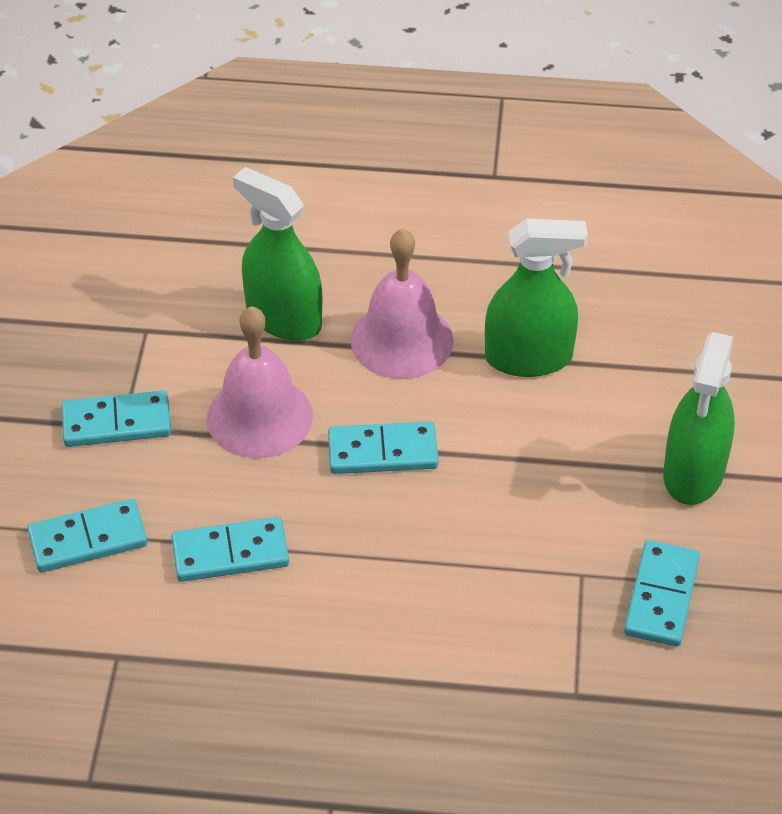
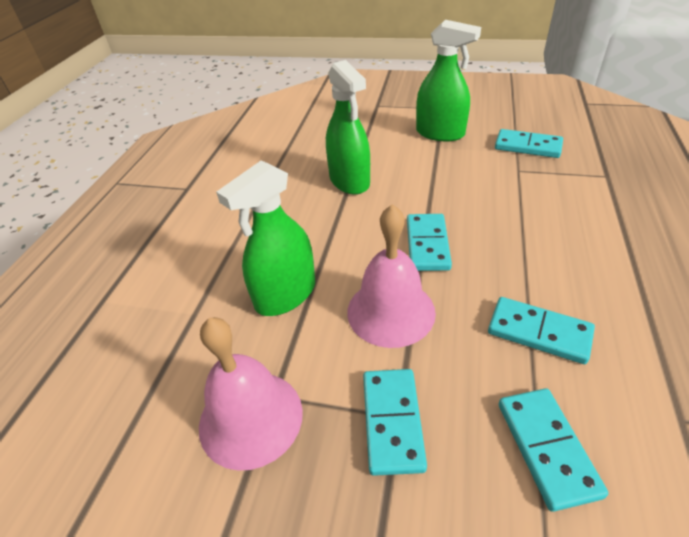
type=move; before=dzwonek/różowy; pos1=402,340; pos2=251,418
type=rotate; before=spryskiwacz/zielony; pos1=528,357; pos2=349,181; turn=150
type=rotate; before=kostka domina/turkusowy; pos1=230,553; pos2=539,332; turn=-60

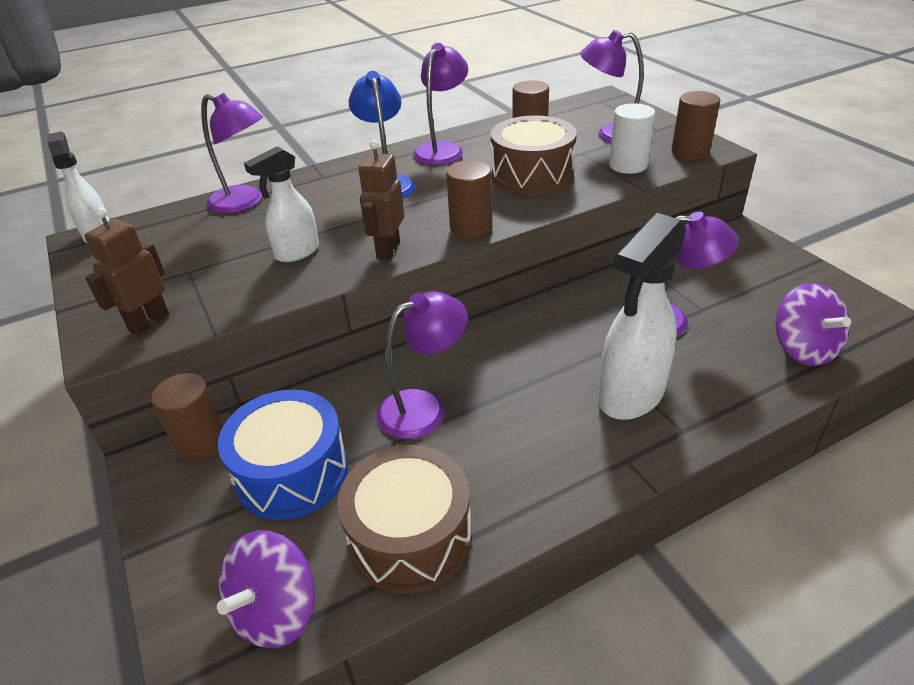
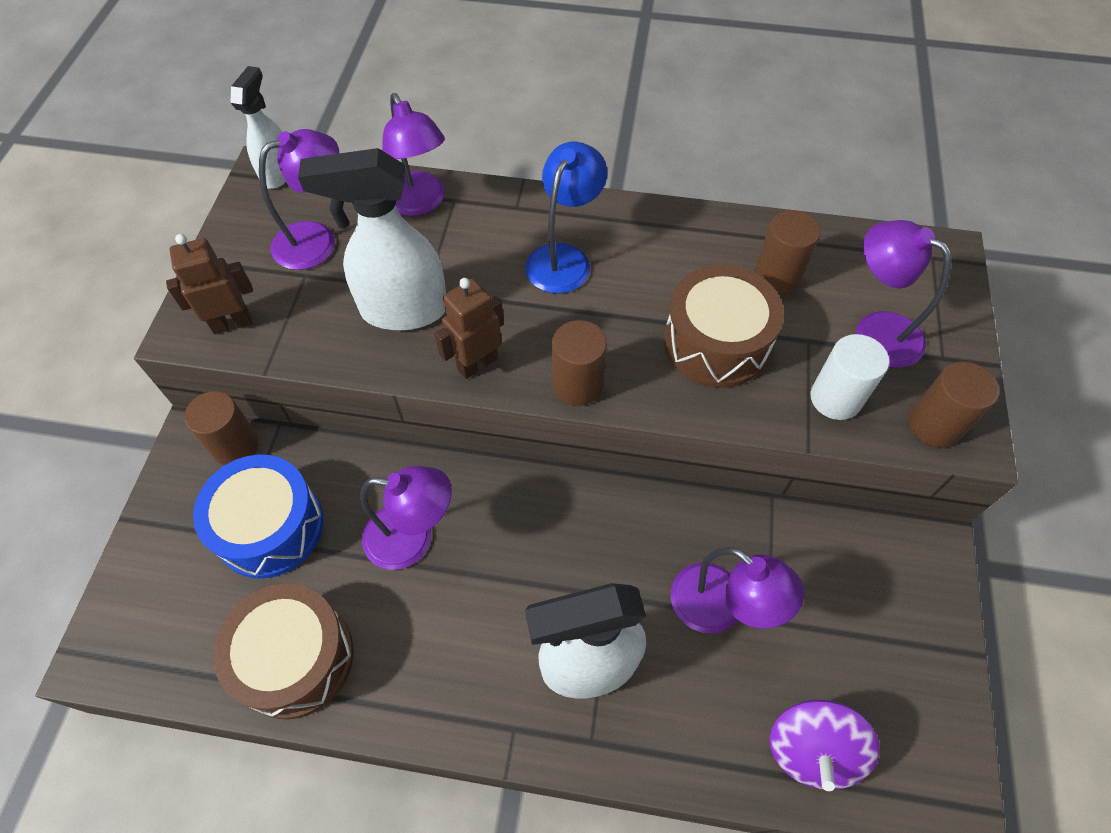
type=move; before=lampka/fioletowy; pos1=442,149; pos2=317,240
type=resize; before=spryskiwacz/biały; pos1=296,252; pos2=403,310; scale=1.66
type=delete; before=bączek/fioletowy; pos1=276,611

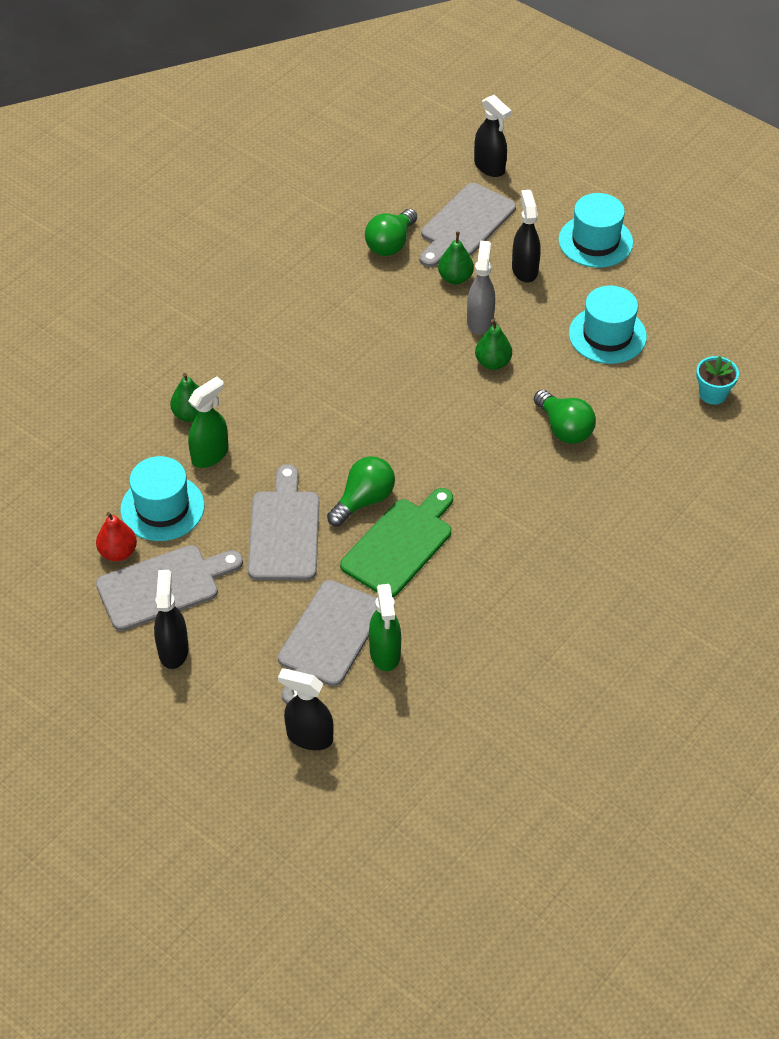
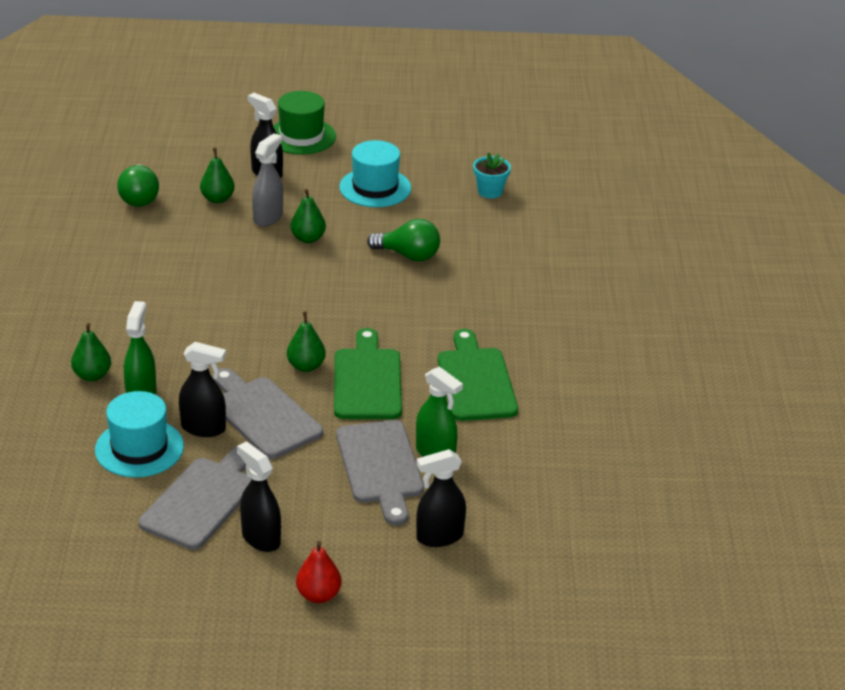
type=move; before=spryskiwacz/czarny; pos1=489,167; pos2=203,428
type=rotate; before=spryskiwacz/szary; pos1=480,321; pos2=268,217; turn=60
type=recolor; before=kapelusz/turkusowy; after=kapelusz/zielony; pos1=595,241; pos2=301,136
type=replace; before=żarówka/zielony; after=gruszka/zielony; pos1=364,500; pos2=306,366
type=move; before=gruszka/czerwony; pos1=118,552; pos2=318,595
type=insert; after=deska do krojenia/zielony; pos2=475,381
type=delete; before=deska do krojenia/szary; pos1=465,224

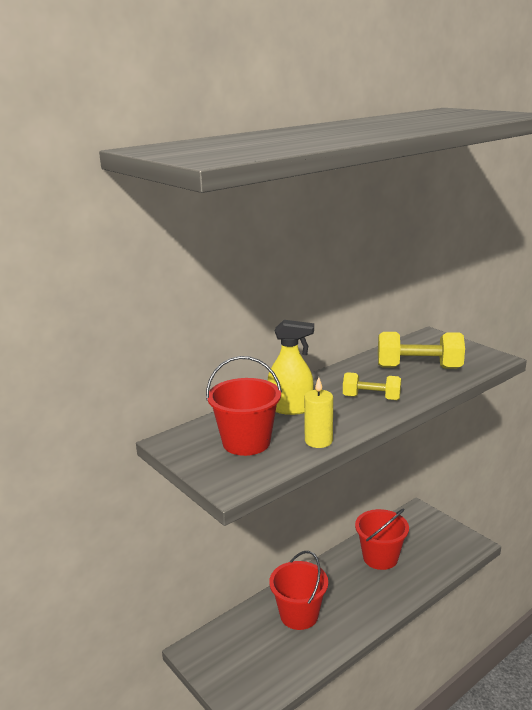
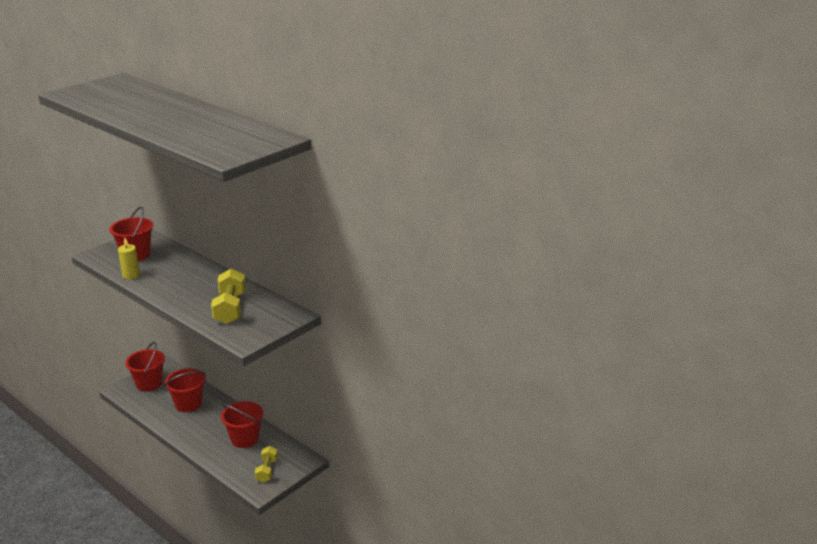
type=insert; after=wiadro/czerwony; pos2=149,383
type=move; before=hantel/żółty; pos1=371,398; pos2=267,470
type=delete; before=spryskiwacz/żółty; pos1=291,408

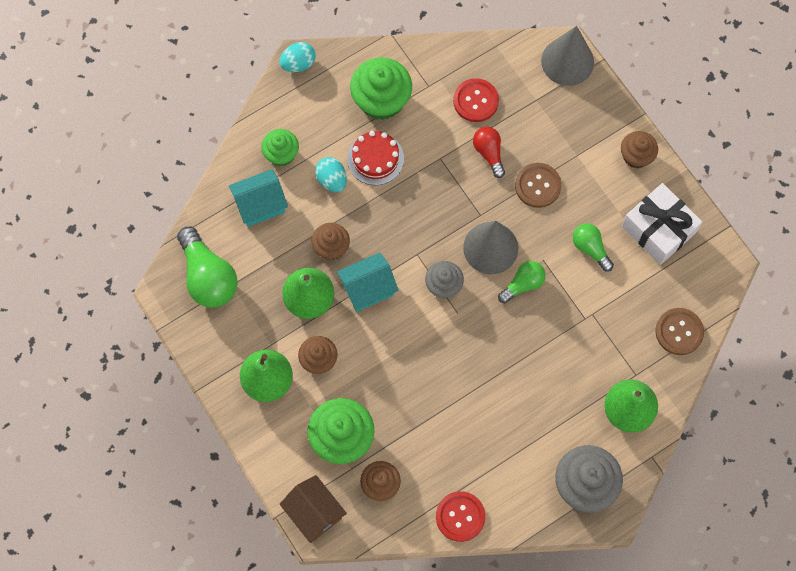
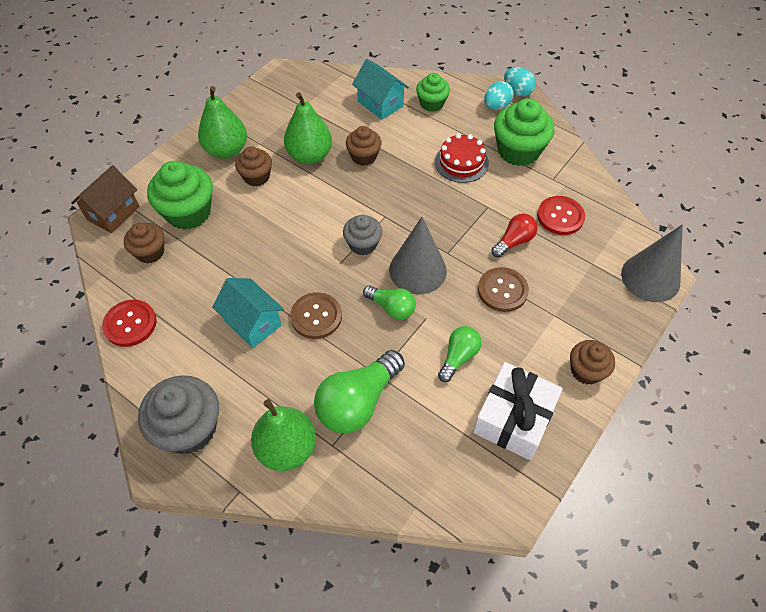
type=move; before=domek/turkusowy; pos1=368,289; pos2=252,323
type=move; before=guzik/brązowy; pos1=679,332; pos2=316,316
type=move; before=żarówka/zielony; pos1=208,276; pos2=358,402
type=move; before=jajko/turkusowy; pos1=332,180; pos2=496,106

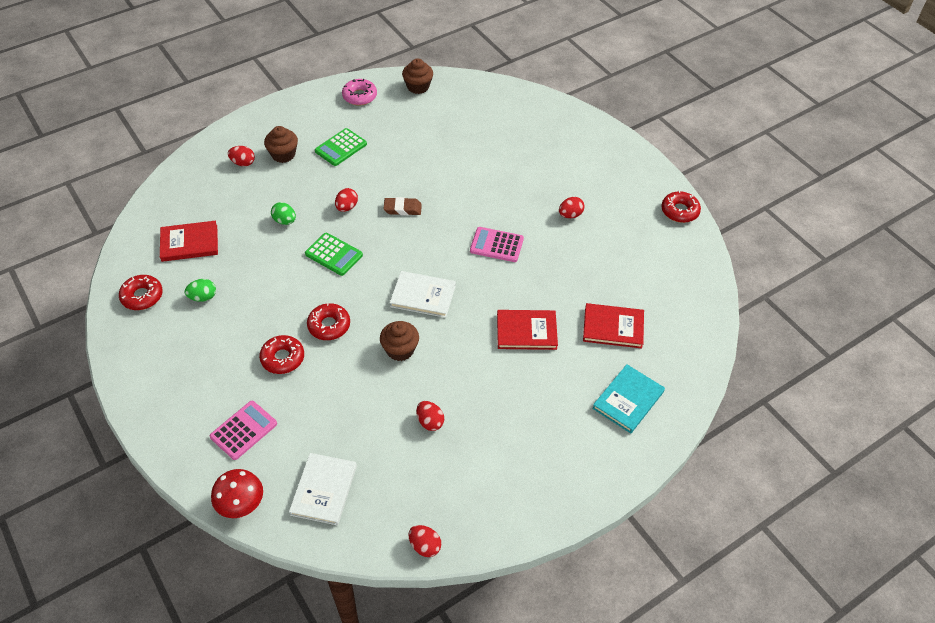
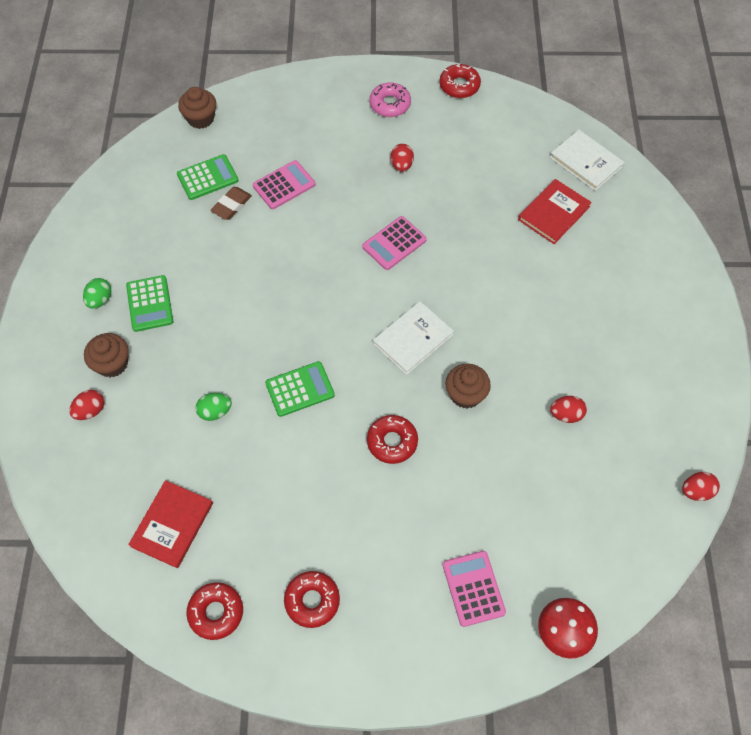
type=move; before=jajko/zielony; pos1=203,297; pos2=100,300
type=insert; after=kalkulator/zielony; pos2=208,178
type=move; before=muffinka/brązowy; pos1=418,87; pos2=200,118
type=move; before=gumka do mazania/brązowy; pos1=402,209; pos2=231,205
type=insert; after=kalkulator/różowy; pos2=284,185
type=move; before=donut/czerwony; pos1=282,358; pos2=312,601
type=move; before=donut/różowy; pos1=359,96; pos2=390,104
type=move; before=książka/biały; pos1=324,490; pos2=586,162
type=delete; before=jajko/czerwony; pos1=347,207
type=delete; before=książka/czerwony; pos1=526,331
type=delete; before=książka/turkusowy; pos1=628,400

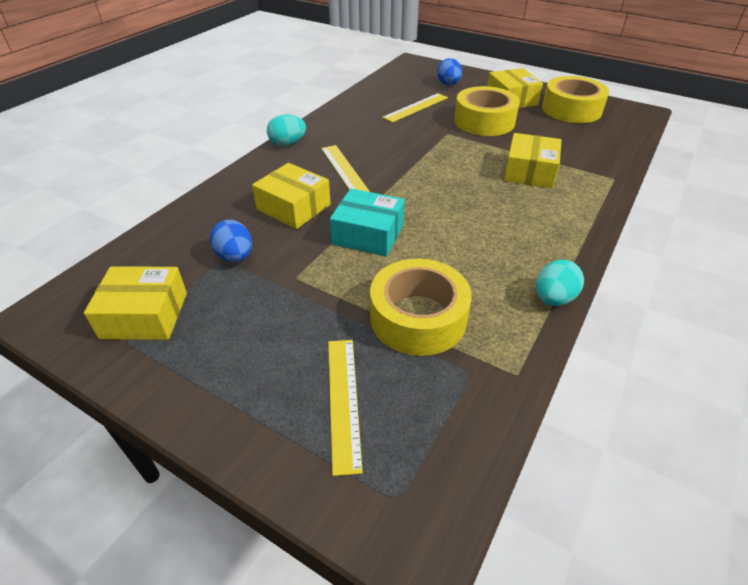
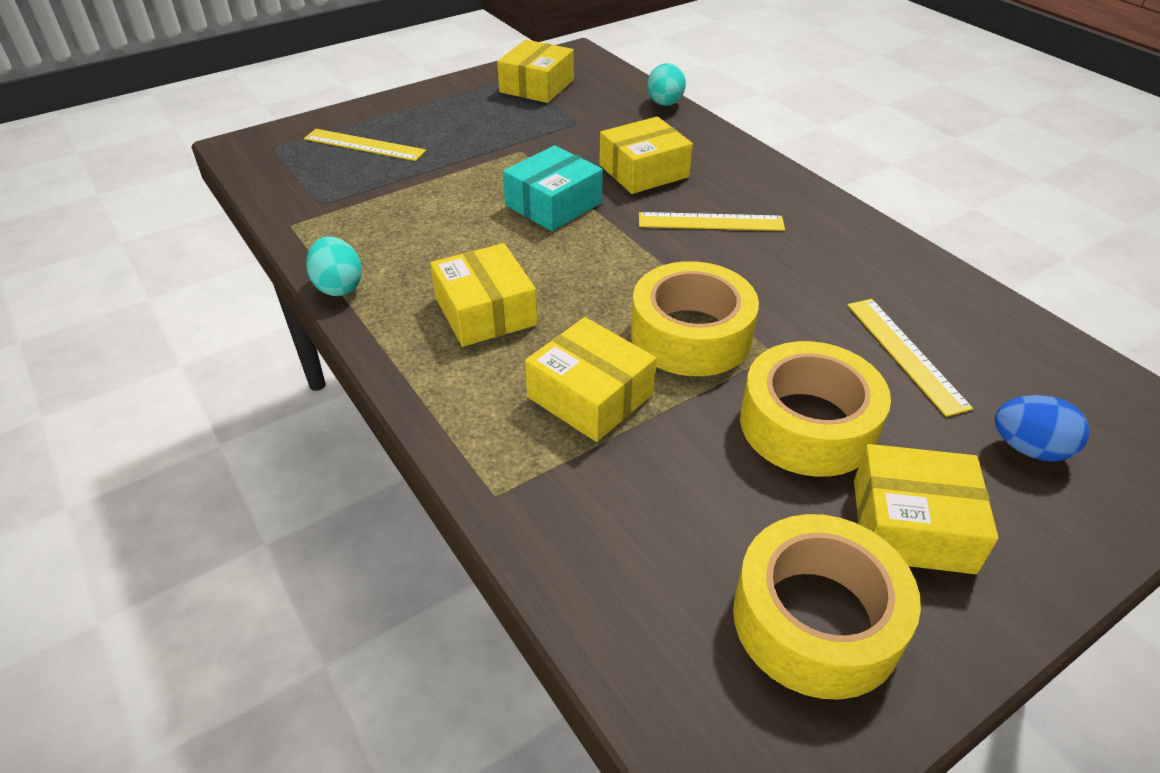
type=insert; after=pudełko/żółty; pos2=485,311
type=move; before=taśma klejąca/żółty; pos1=418,318; pos2=691,334
type=move; before=jajko/turkusowy; pos1=287,143; pos2=664,104
type=delete; before=jajko/niebieski; pos1=235,256

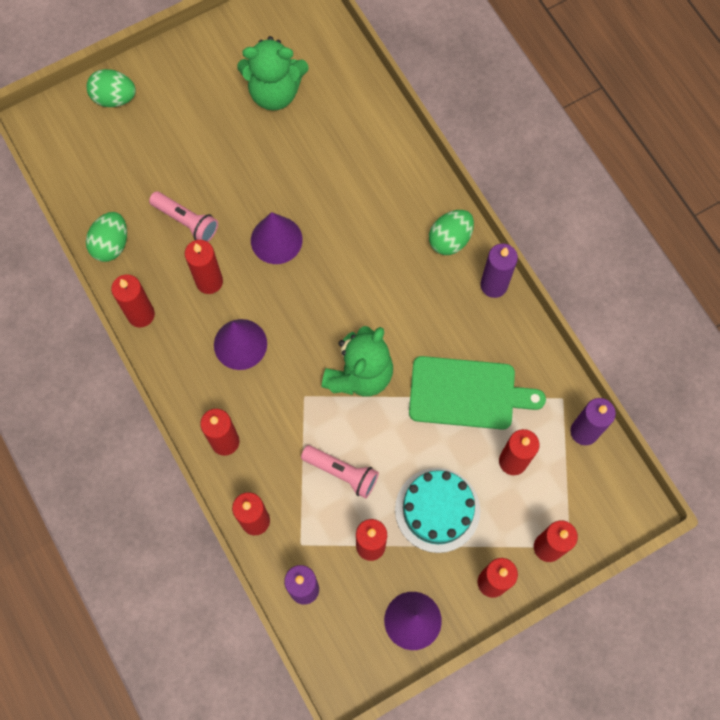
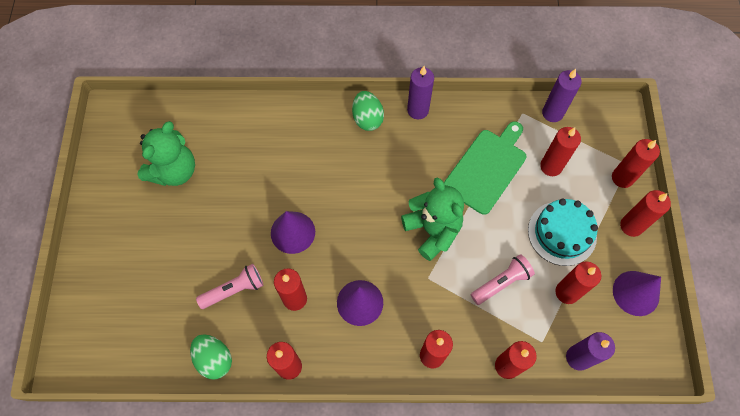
type=delete; before=jajko/zielony; pos1=114,98

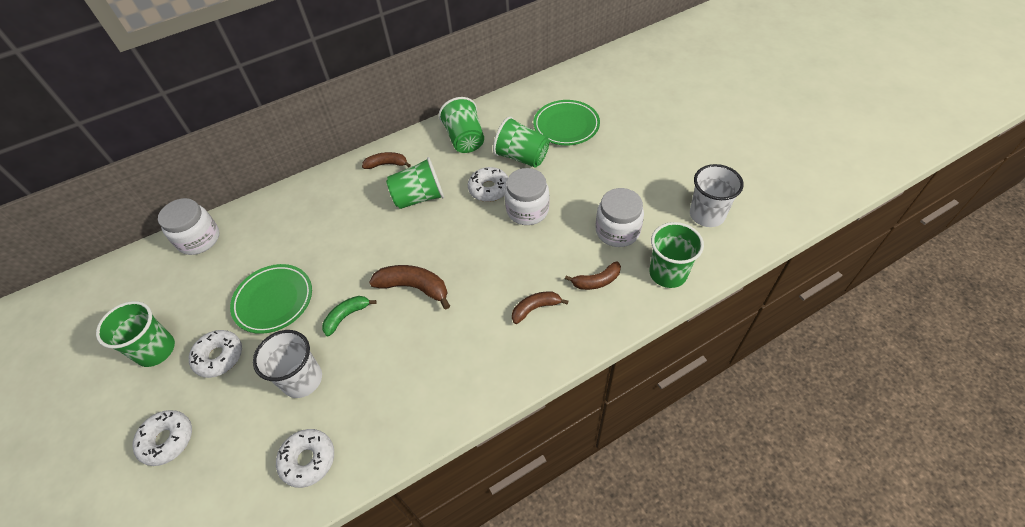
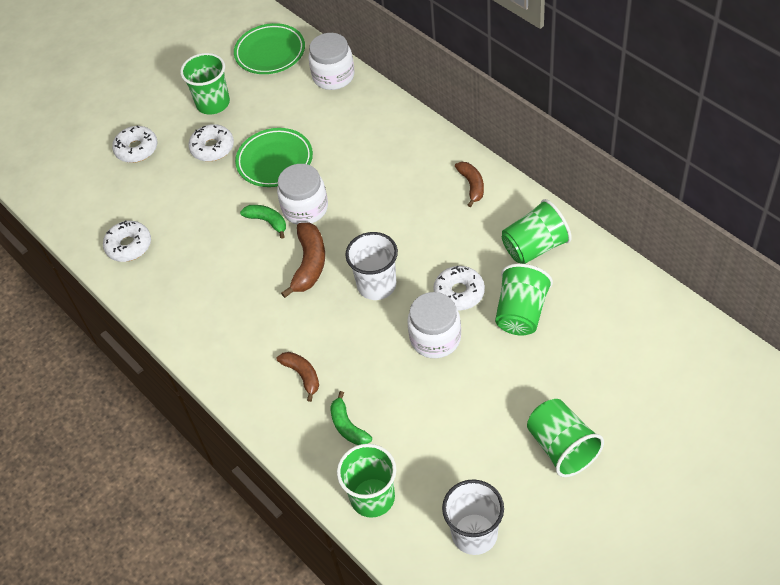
type=move; before=talerz/zielony; pos1=566,126; pos2=270,53
type=move; before=słoik/biały; pos1=617,231; pos2=305,208
type=recolor; before=banan/brązowy; after=banan/zielony; pos1=596,281; pos2=348,426
type=move; before=szklanka/biały; pos1=302,379; pos2=376,285
type=move; before=szklanka/zielony; pos1=419,197; pos2=562,447

